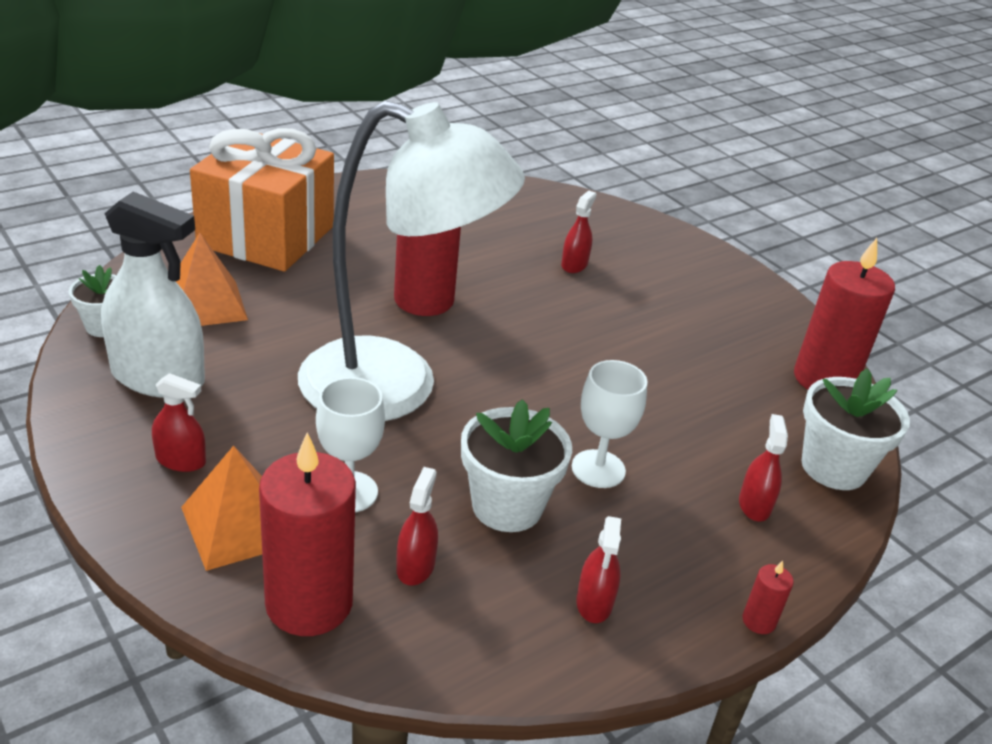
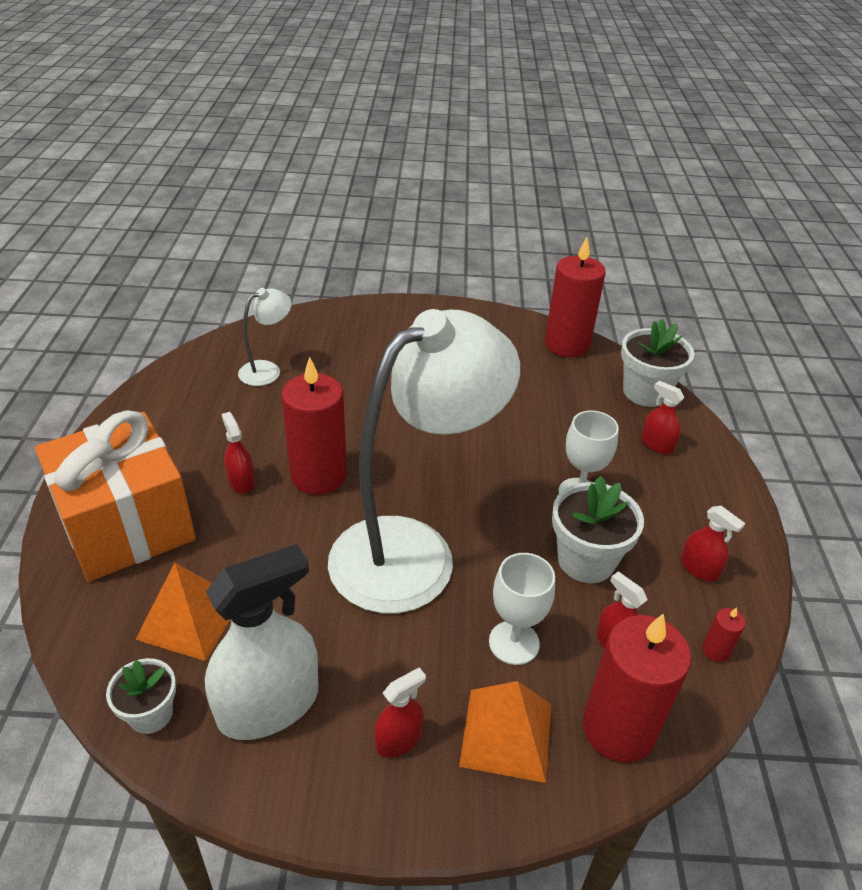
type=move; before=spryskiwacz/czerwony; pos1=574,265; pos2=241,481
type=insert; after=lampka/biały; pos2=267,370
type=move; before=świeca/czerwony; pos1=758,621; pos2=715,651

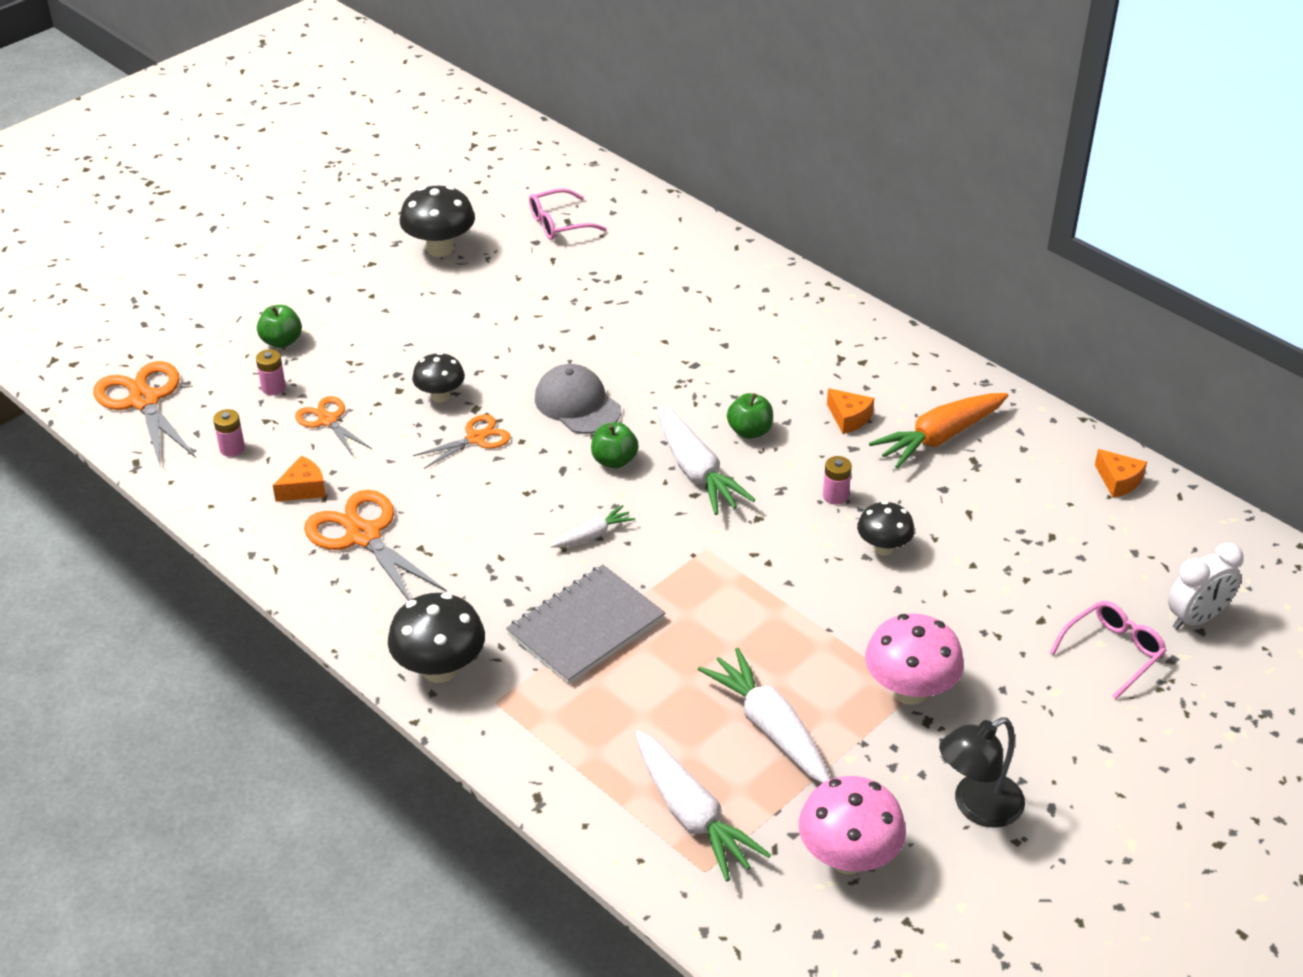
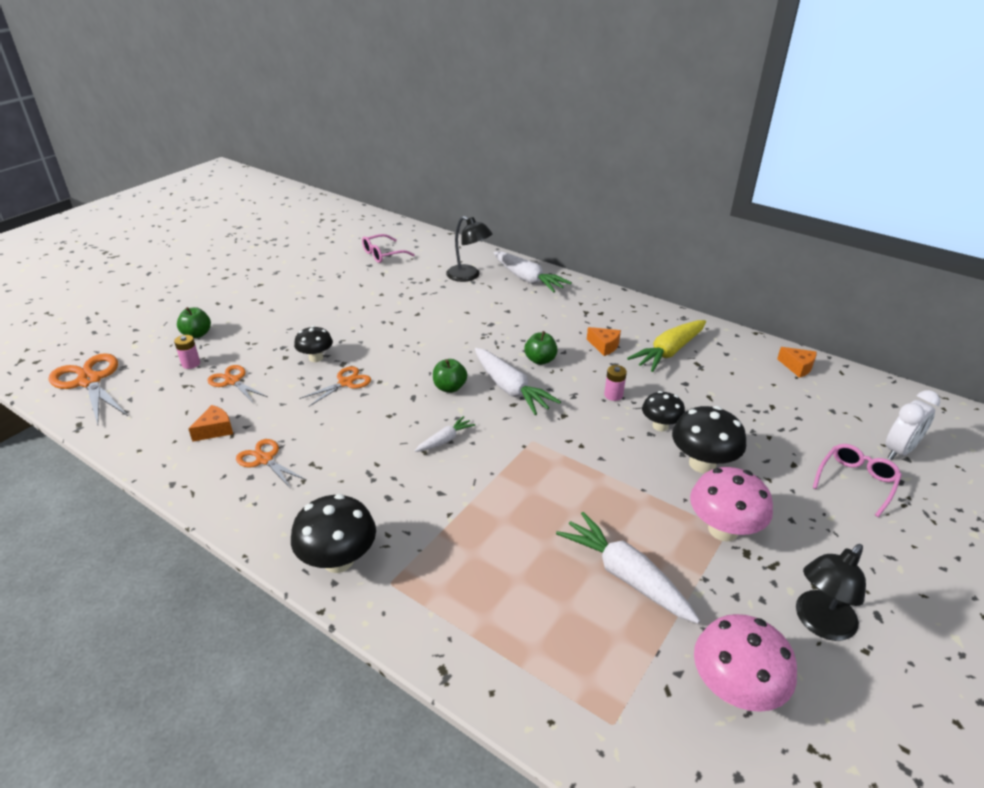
type=resize; before=nożyczki/pomarańczowy; pos1=363,535; pos2=264,459; scale=0.59
type=insert; after=lampka/czarny; pos2=468,276
type=move; before=marchewka/biały; pos1=691,815; pos2=527,279
type=recolor; before=marchewka/pomarańczowy; after=marchewka/żółty; pos1=939,437; pos2=669,352
type=move; before=grzyb/czarny; pos1=440,248; pos2=702,464
type=delete; before=bateria/różowy; pos1=232,448
type=delete; before=zeszyt/szary; pos1=586,627
type=delete; before=czapka/szary; pos1=577,404

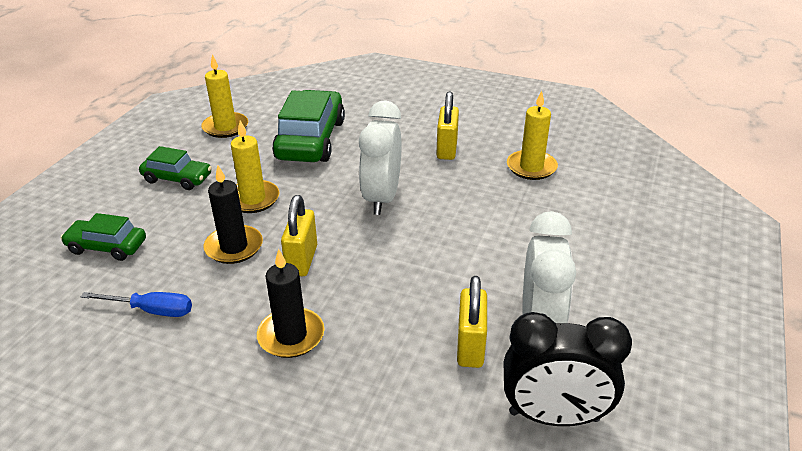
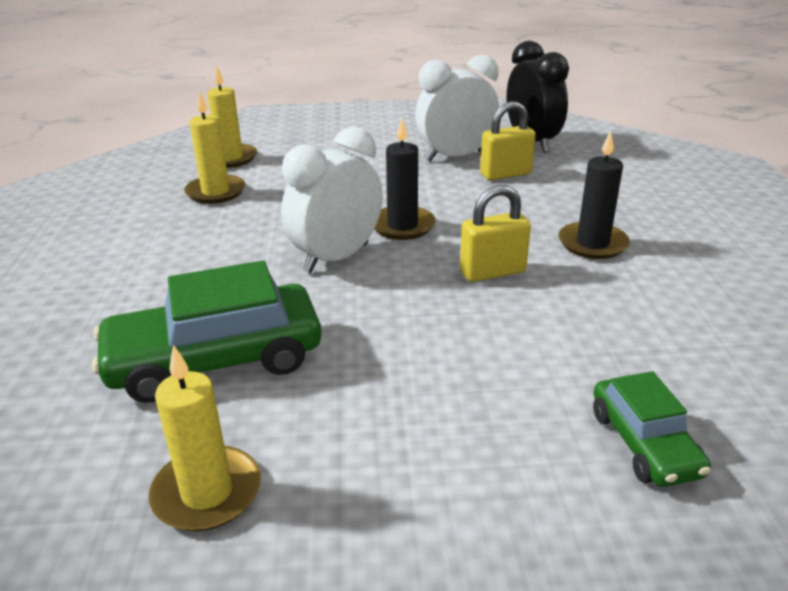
type=move; before=świeca/żółty; pos1=253,199; pos2=230,158
type=rotate; before=budzik/biały; pos1=382,198; pos2=336,258; turn=150
type=move; before=świeca/czarny; pos1=234,247; pos2=402,226
type=delete; before=śrubokręt/niebieski; pos1=151,310
type=delete; before=samochód/zielony; pos1=177,178
type=delete; before=kłódka/żółty; pos1=447,149

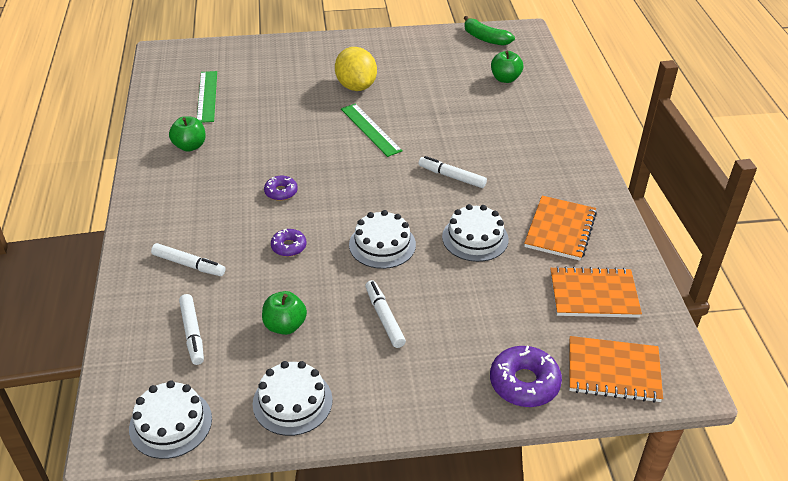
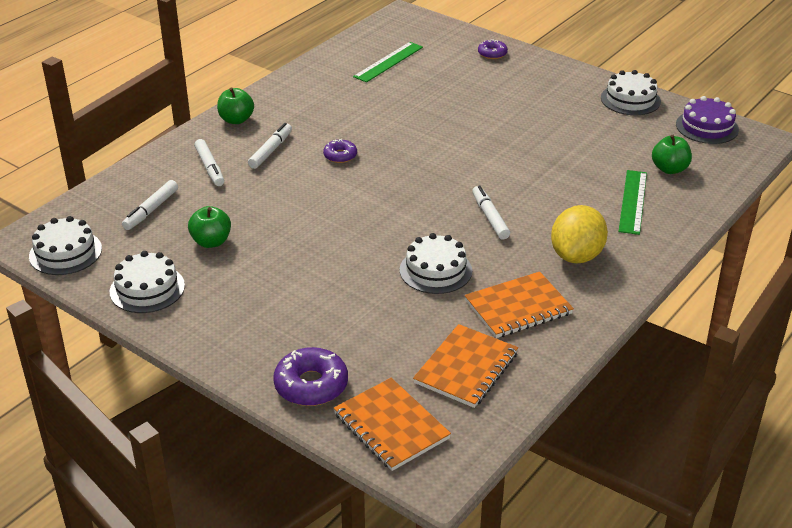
type=move; before=jabłko/zielony; pos1=190,146; pos2=236,120
type=move; before=flamaster/biały; pos1=384,318; pos2=271,150
type=rotate; before=zeszyt/pomarańczowy; pos1=593,294; pos2=466,368; turn=75
type=move; before=donut/fioletowy; pos1=289,246; pos2=492,54
type=move; before=cytryna/żółty; pos1=356,86; pos2=576,255
type=move; before=tort/biały; pos1=382,244; pos2=630,99
type=move; before=linijka/zielony; pos1=370,129; pos2=633,201
type=replace; before=banan/zielony; after=tort/fioletowy; pos1=485,38; pos2=707,127

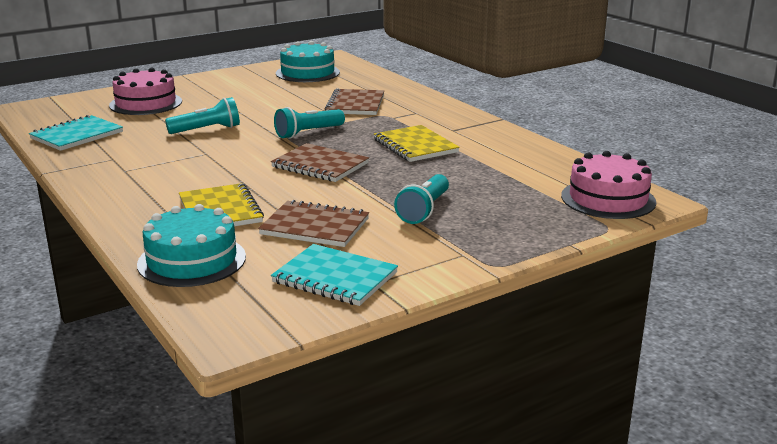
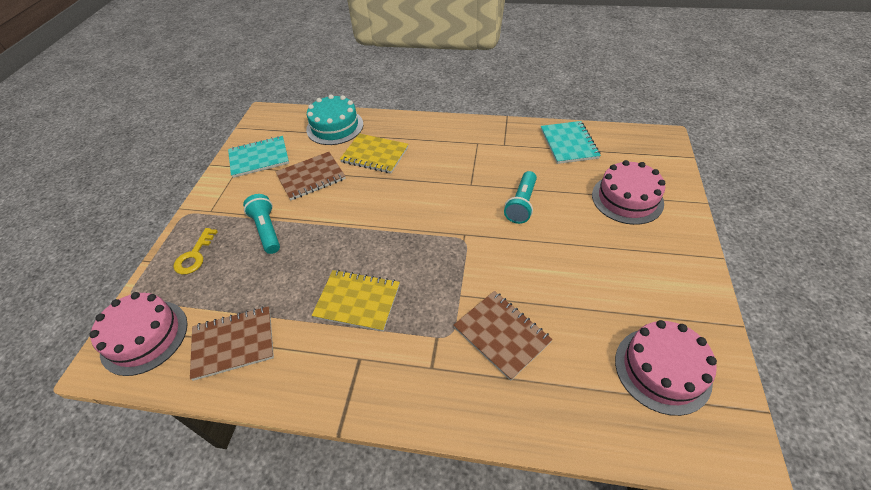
type=insert; after=klucz/żółty; pos2=194,256
type=move; before=zeszyt/brązowy; pos1=320,165; pos2=233,343
type=recolor; before=tort/turkusowy; after=tort/różowy; pos1=307,73; pos2=662,369
type=delete; before=latarka/turkusowy; pos1=308,133

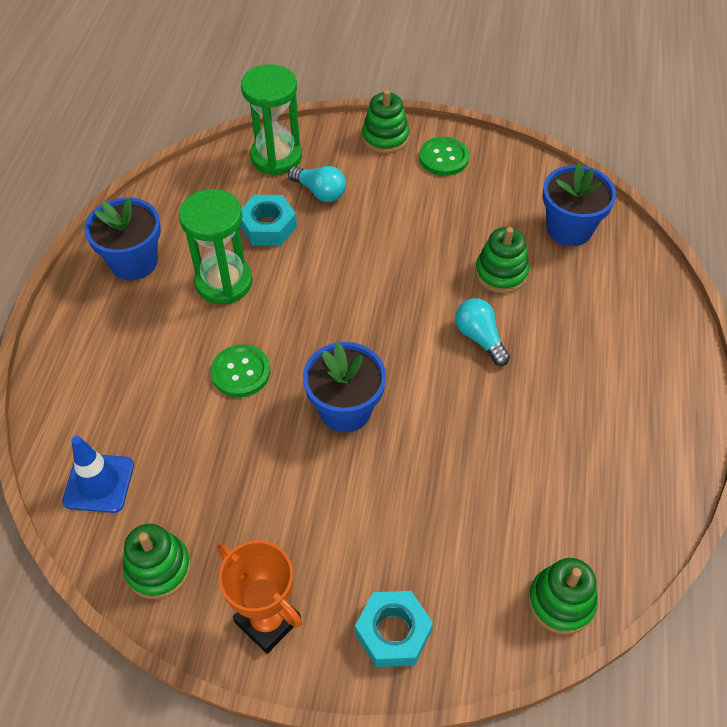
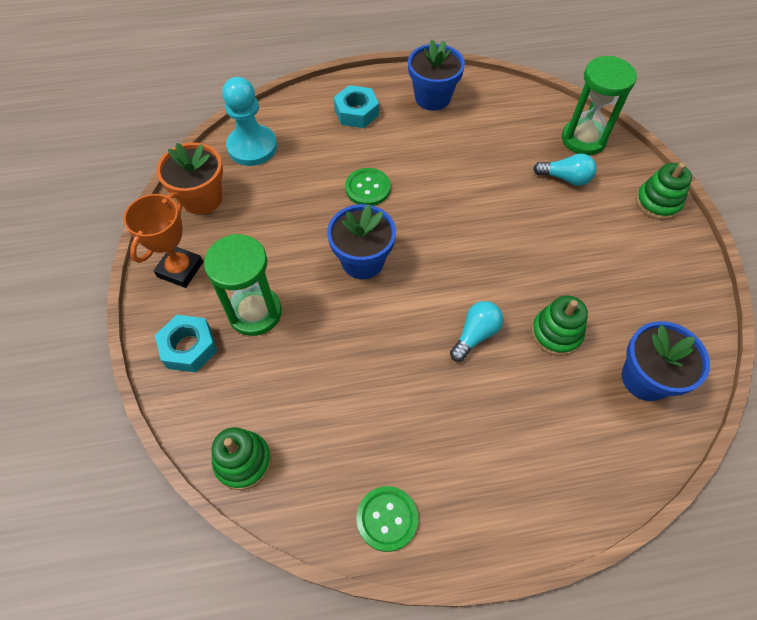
type=replace; before=zabawka nakładanka/zielony; after=doniczka/pomarańczowy; pos1=158,568; pos2=202,198
type=move; before=klepsydra/zielony; pos1=224,282; pos2=255,312
type=replace; before=pachołek/niebieski; after=pionek/turkusowy; pos1=99,483; pos2=252,147
type=move; before=nakrętka/turkusowy; pos1=268,226; pos2=356,112
type=move; before=guzik/zielony; pos1=443,158; pos2=387,519
type=rotate; before=żarówka/turkusowy; pos1=320,192; pos2=565,178; turn=-90

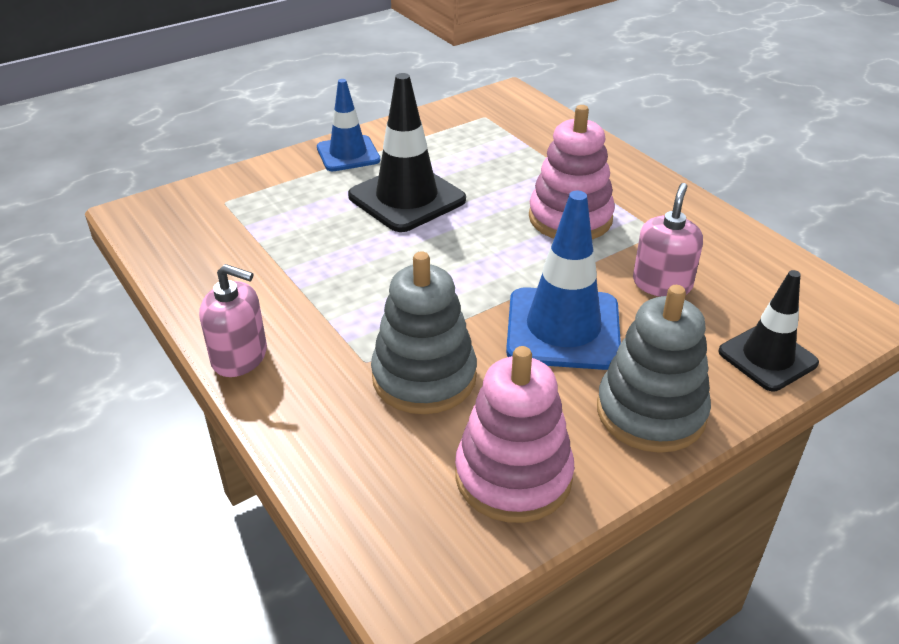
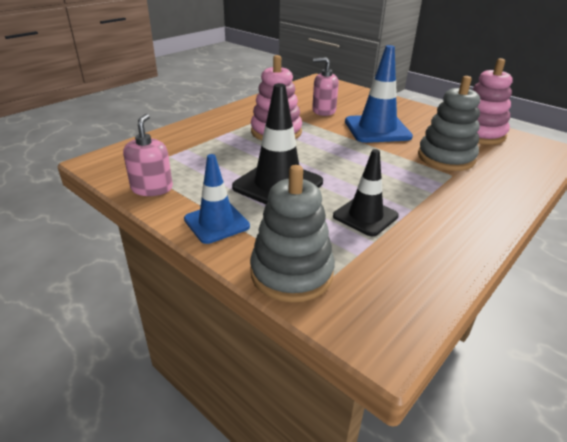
type=move; before=dozownik mydła/różowy; pos1=240,357; pos2=152,188
type=move; before=zabawka nakładanka/szary; pos1=650,412; pos2=291,273
type=move; before=pachołek/czarny; pos1=767,357; pos2=365,216

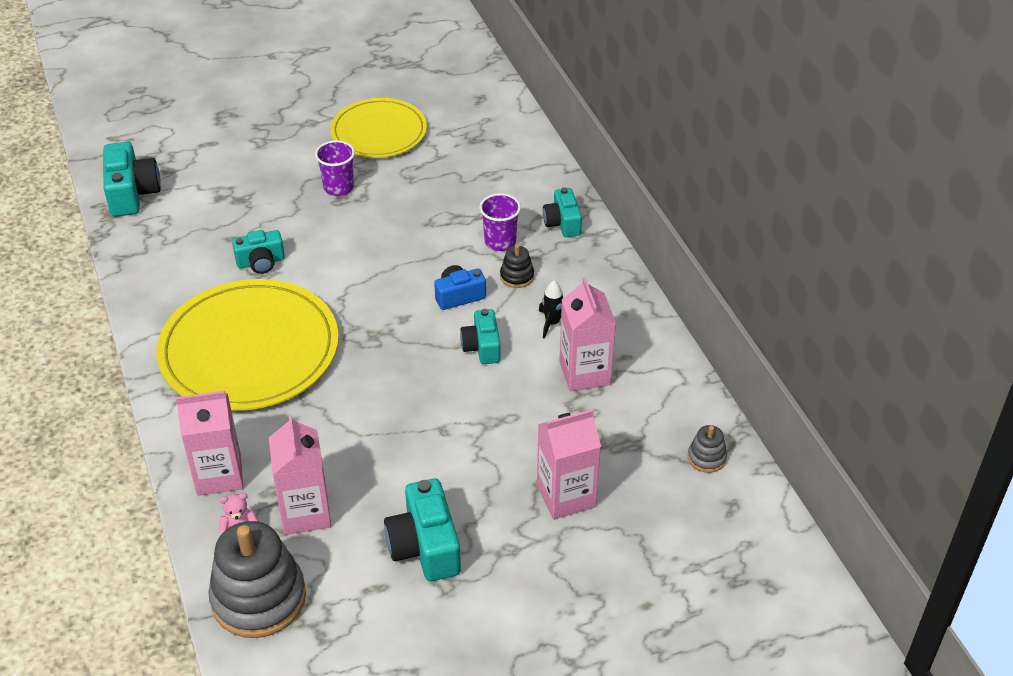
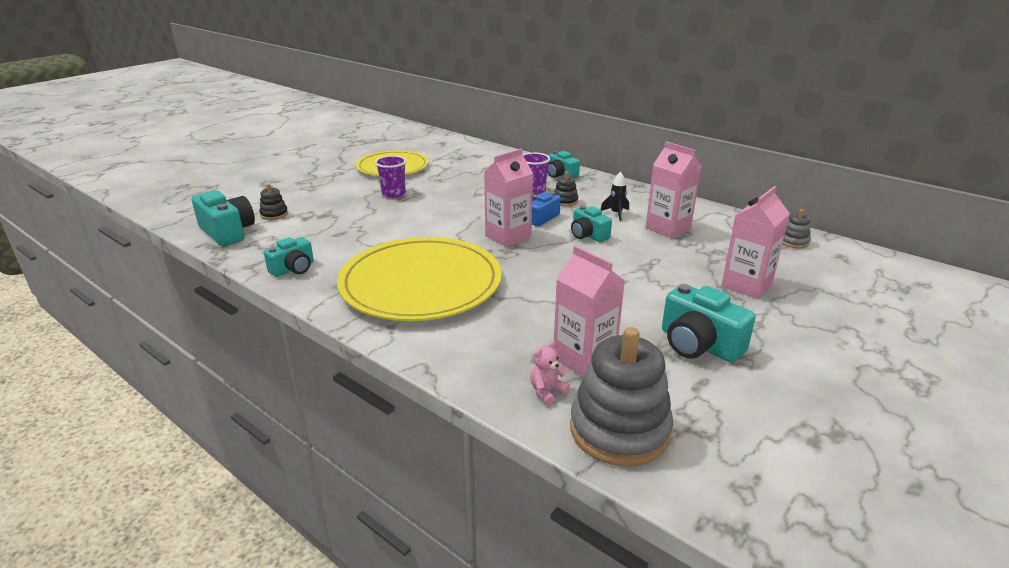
type=insert; after=zabawka nakładanka/czarny; pos2=274,214
type=move; before=aparat fotograficzny/turkusowy; pos1=261,262; pos2=293,269
type=move; before=karton mleka/różowy; pos1=219,475; pos2=508,236

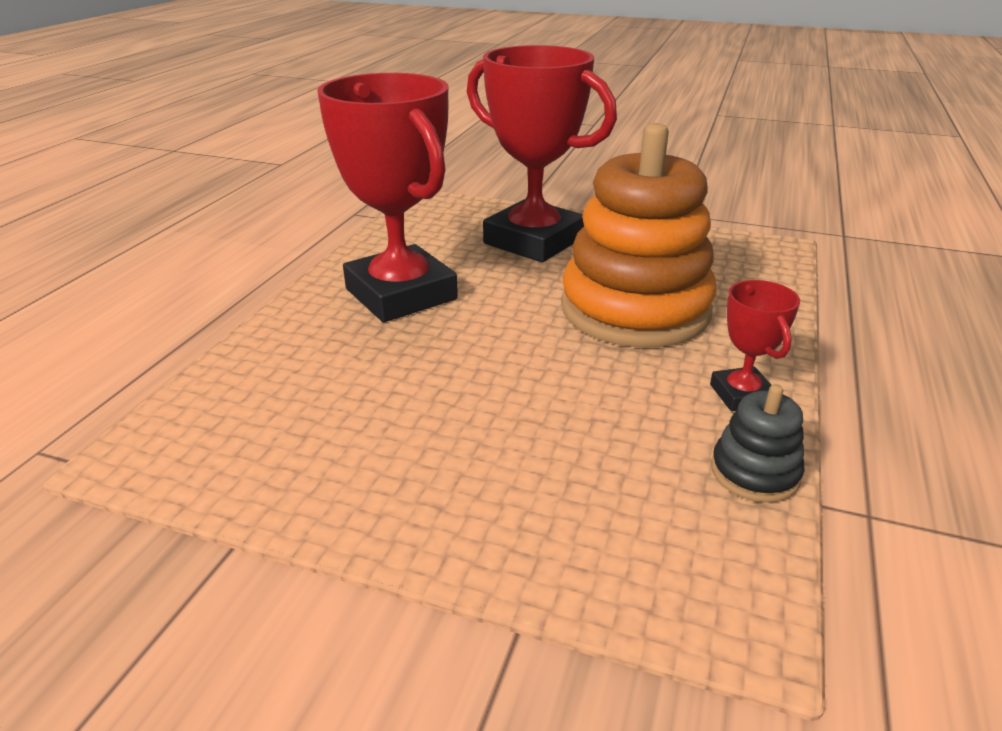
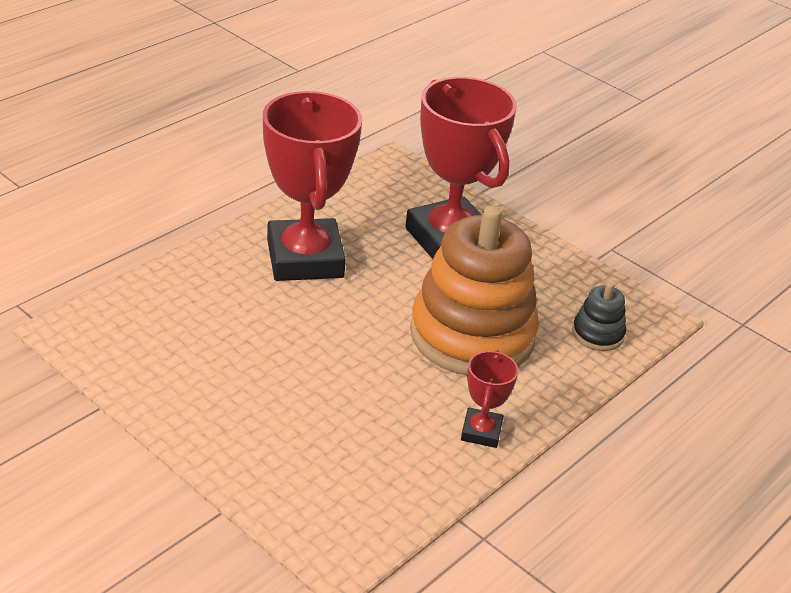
type=move; before=zabawka nakładanka/czarny; pos1=754,472; pos2=597,334

